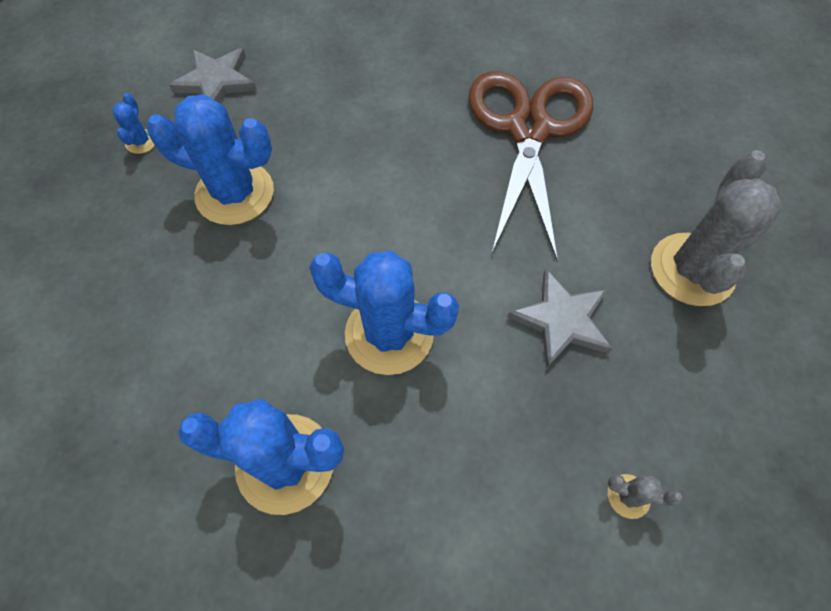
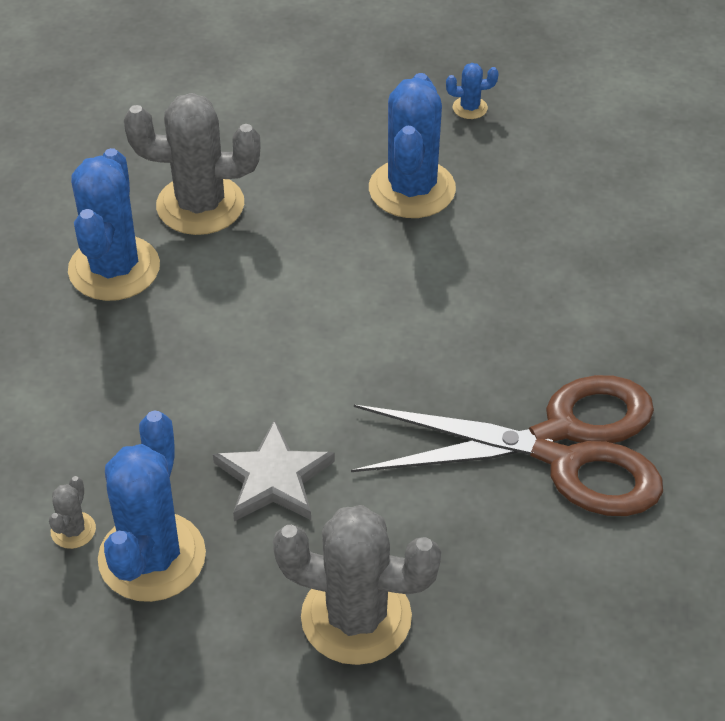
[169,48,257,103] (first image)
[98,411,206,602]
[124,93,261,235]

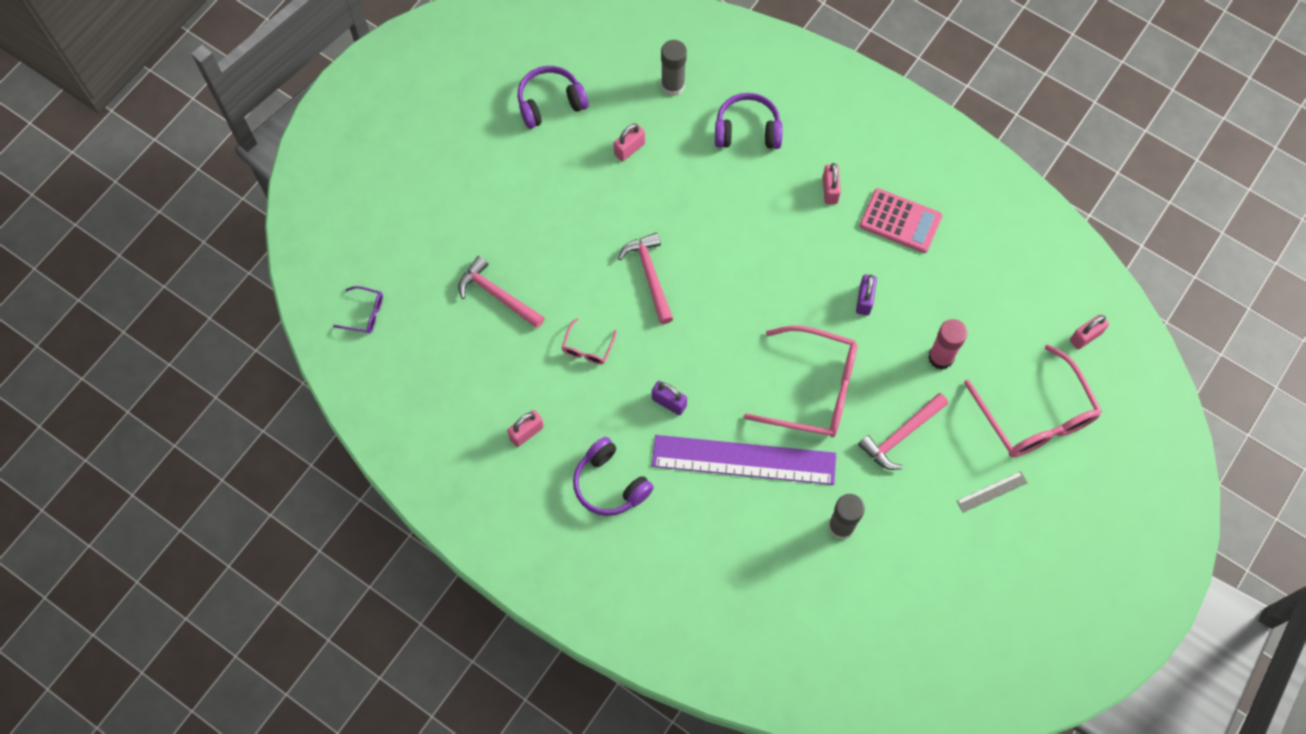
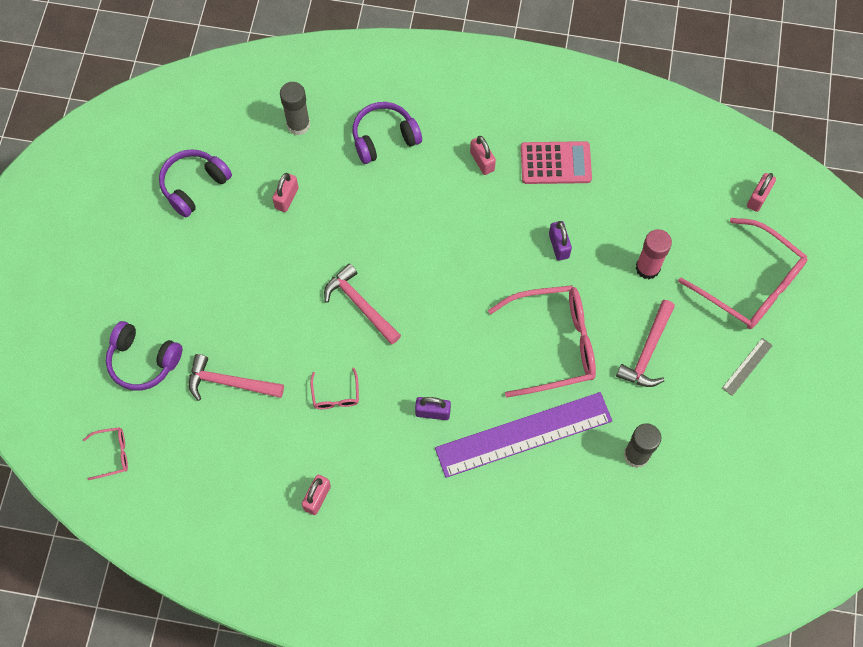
[83,427,128,480]
[106,321,182,391]

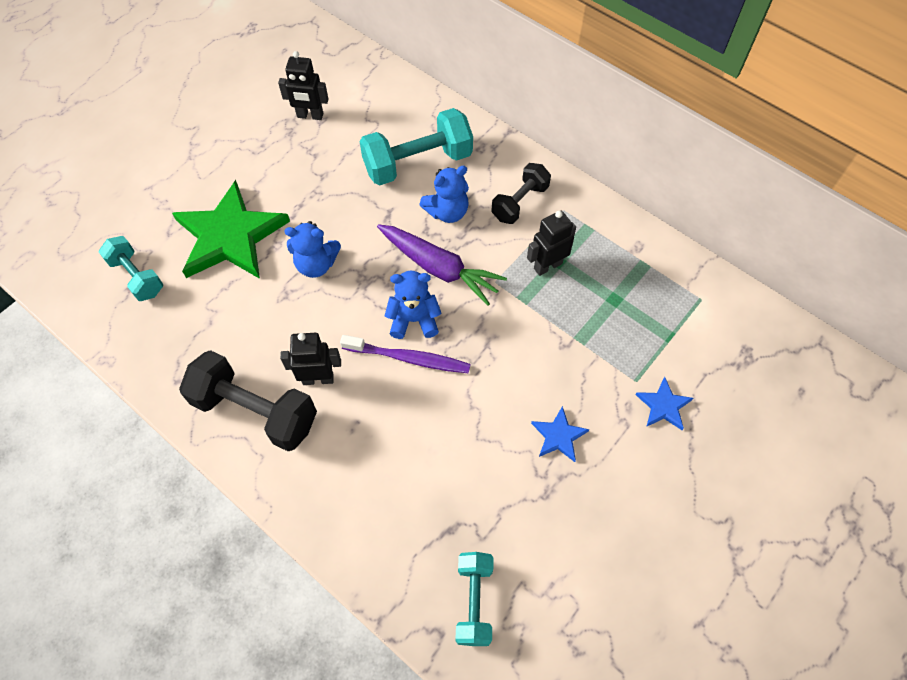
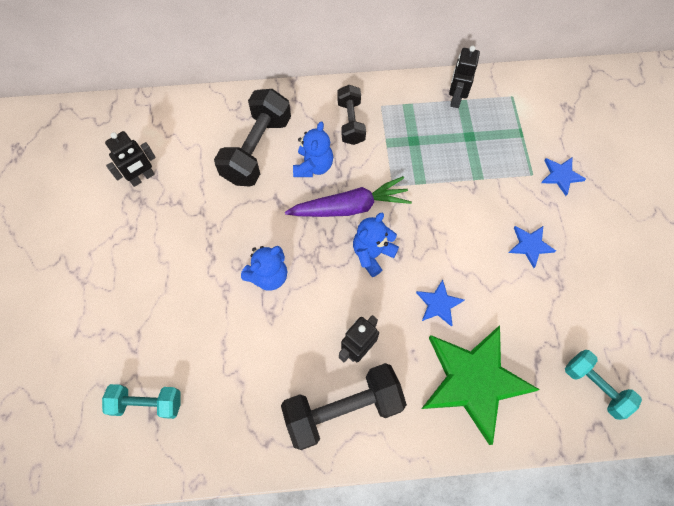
[421,325,540,445]
[340,335,471,373] (first image)
[214,89,291,187]
[449,46,480,108]
[416,279,464,327]

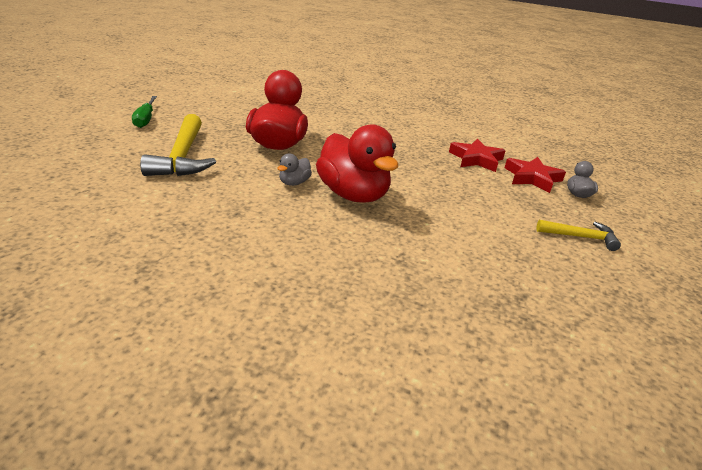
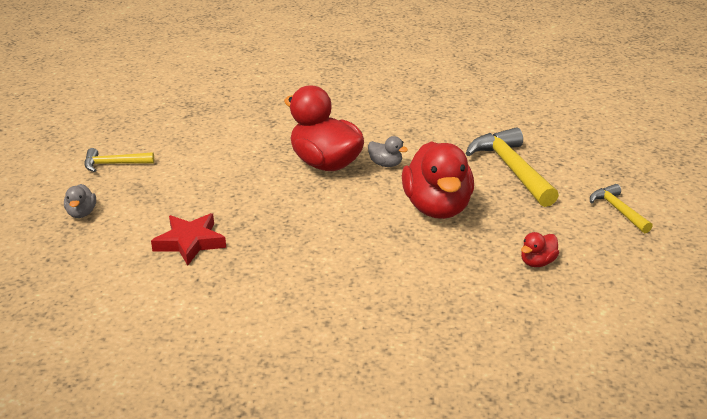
[590,184,653,233]
[368,136,408,167]
[504,157,566,193] (first image)
[521,232,559,267]

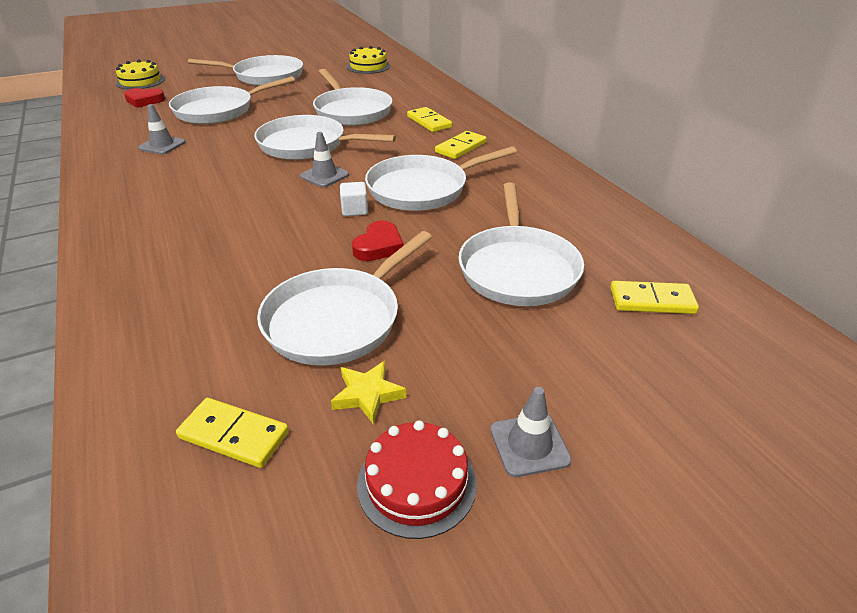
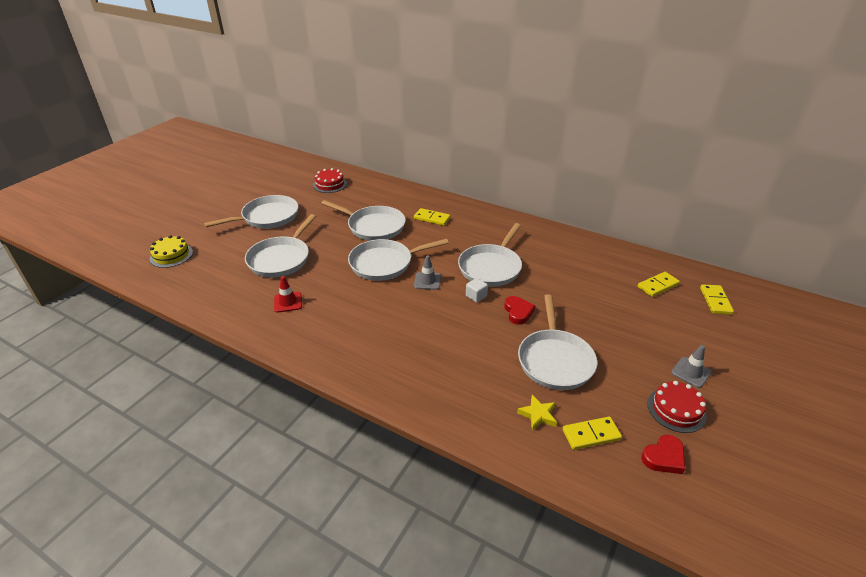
[641,435,685,474]
[274,276,302,313]
[517,395,557,431]
[313,168,347,193]
[700,284,734,315]
[459,183,584,306] (first image)

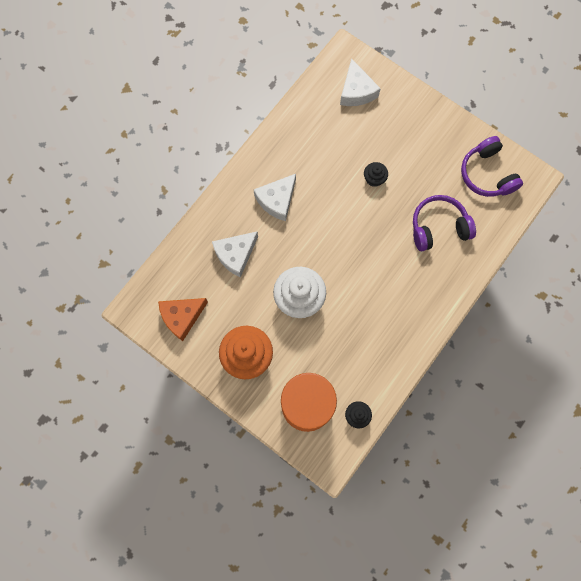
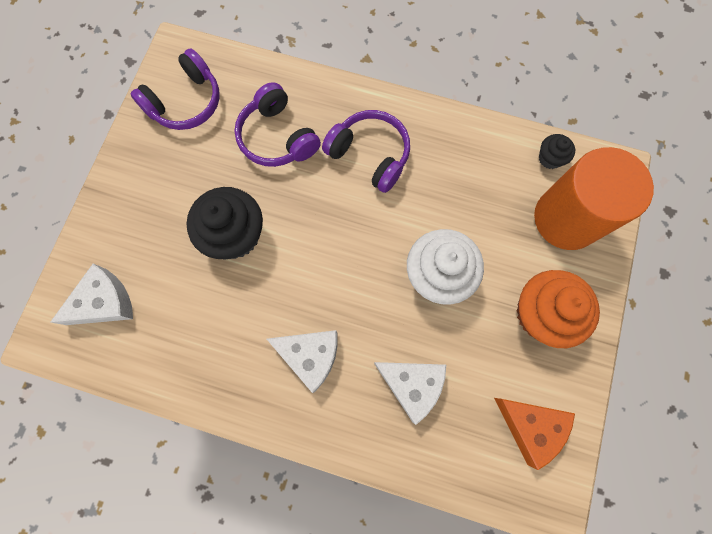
[186,187,263,259]
[322,110,410,193]

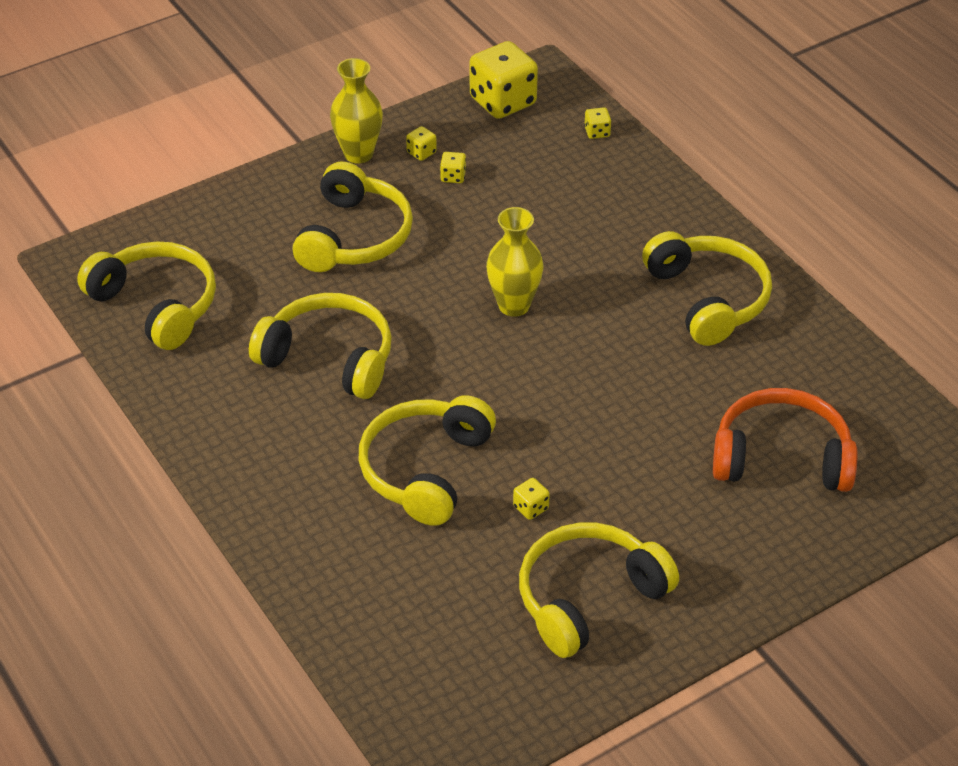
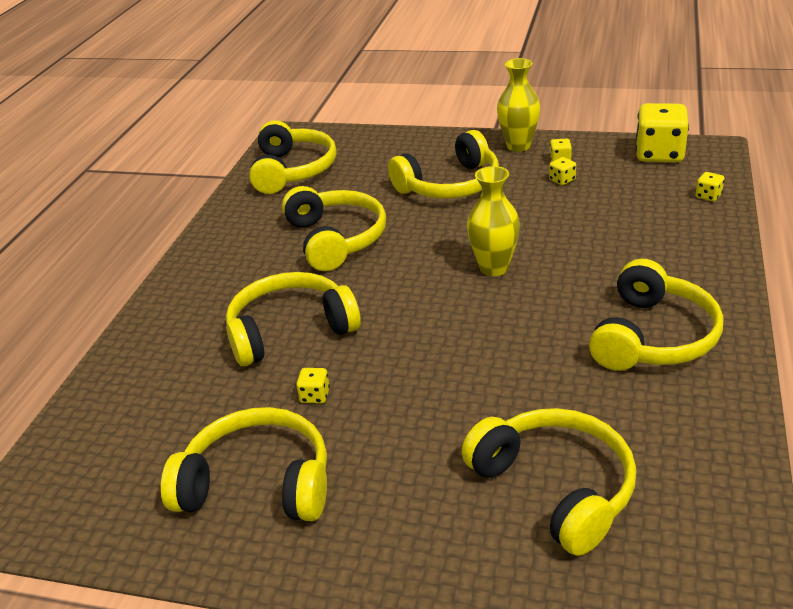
[462,408,636,556]

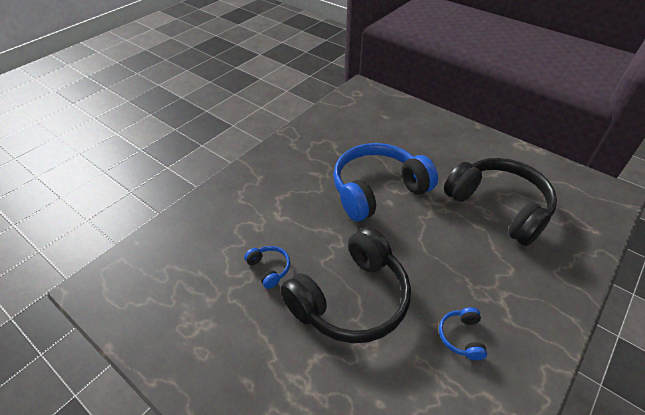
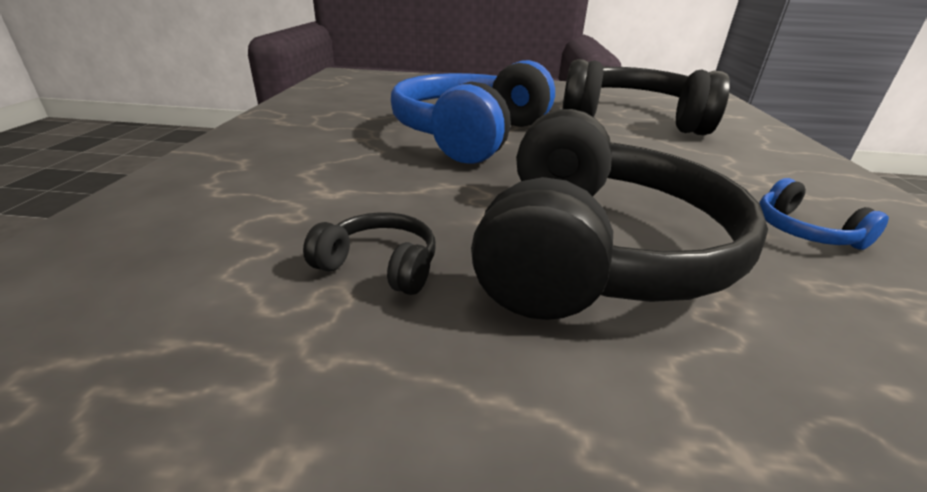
[303,212,436,295]

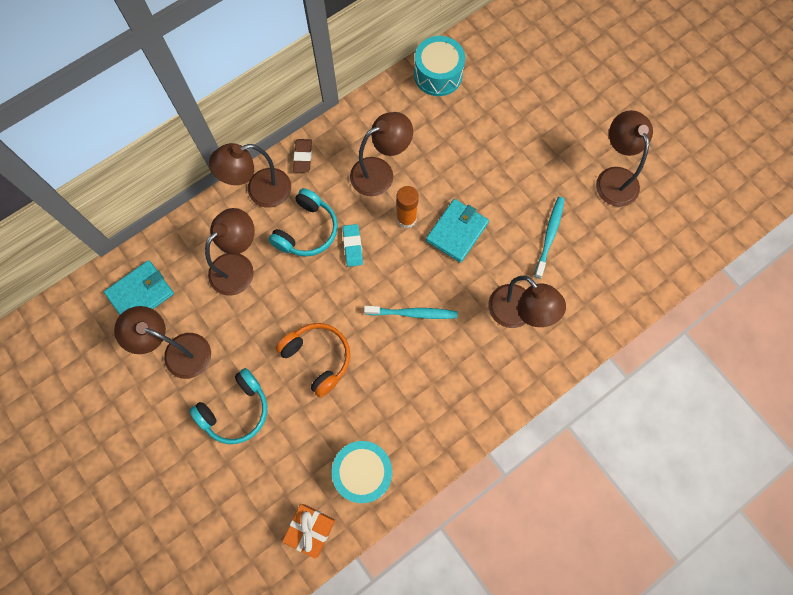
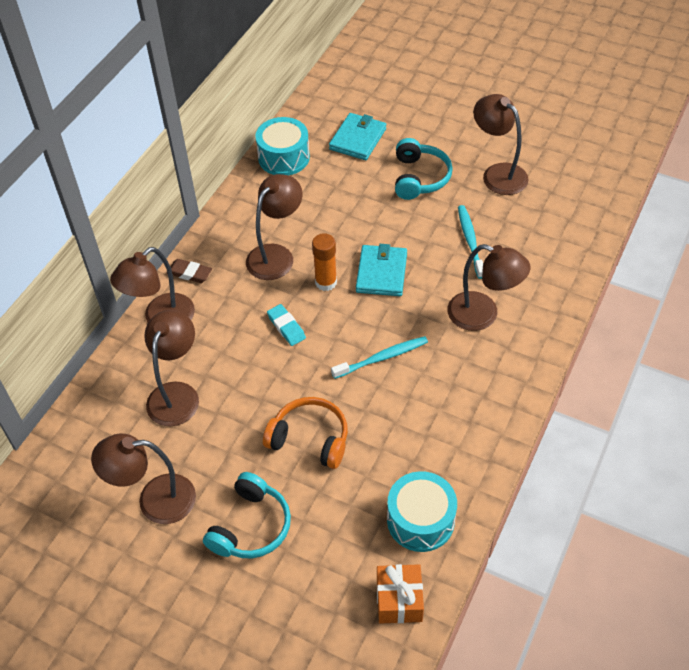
[329,113,386,160]
[395,138,453,200]
[167,259,212,283]

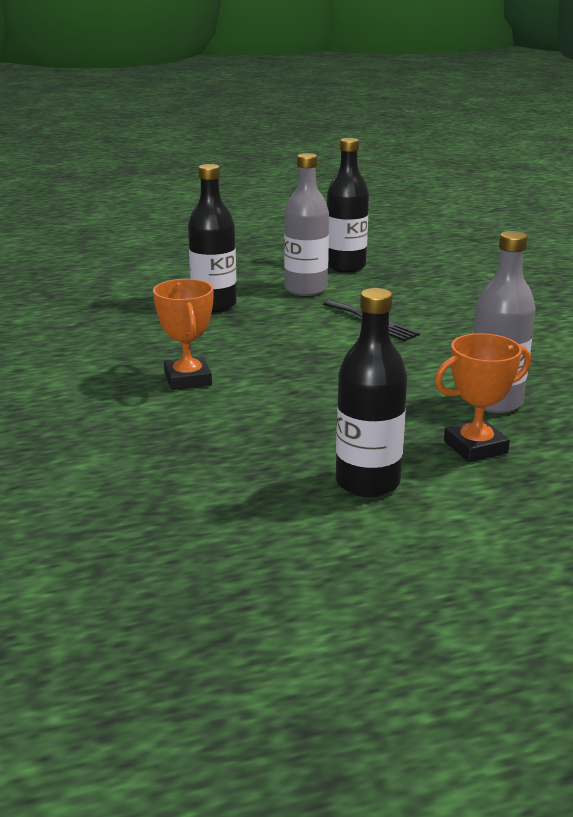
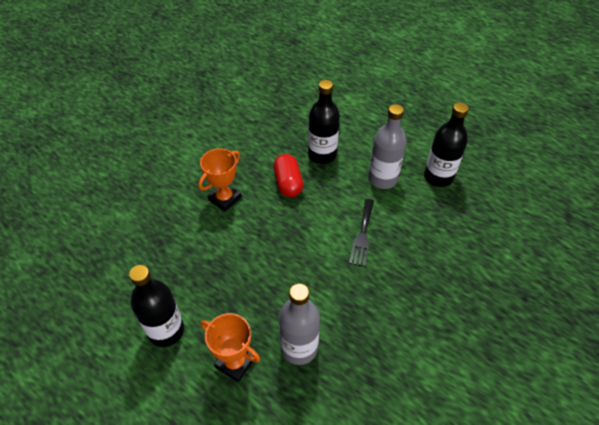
[273,154,303,197]

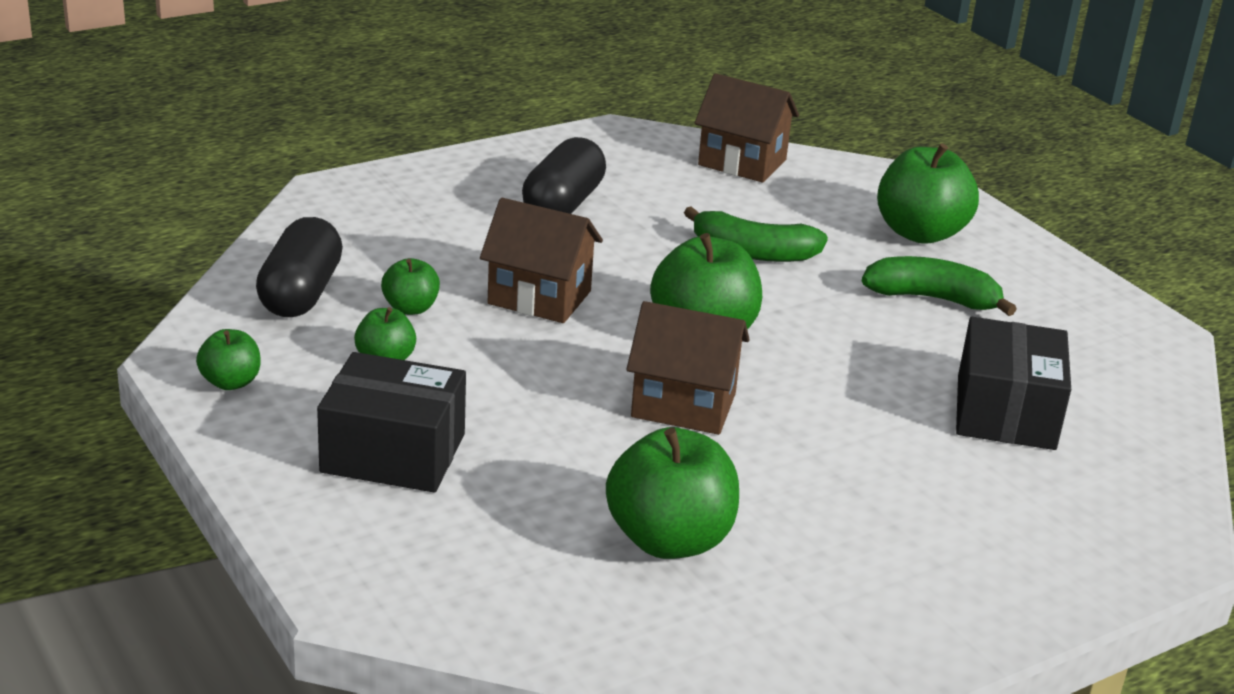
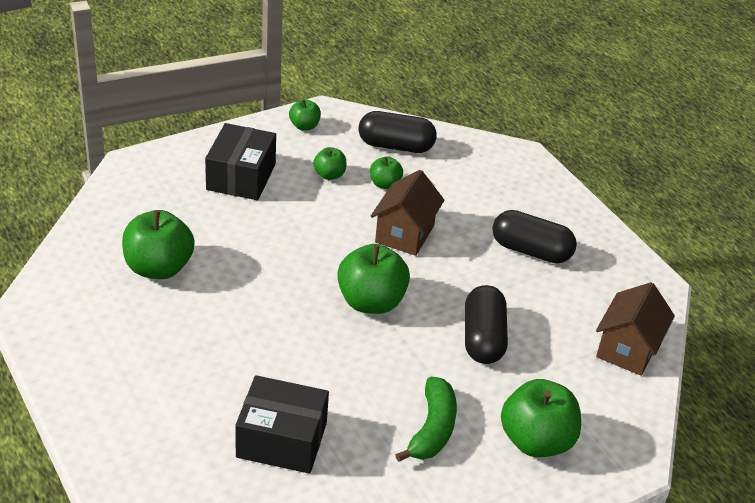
[627,301,750,435] (first image)
[465,285,508,364]

